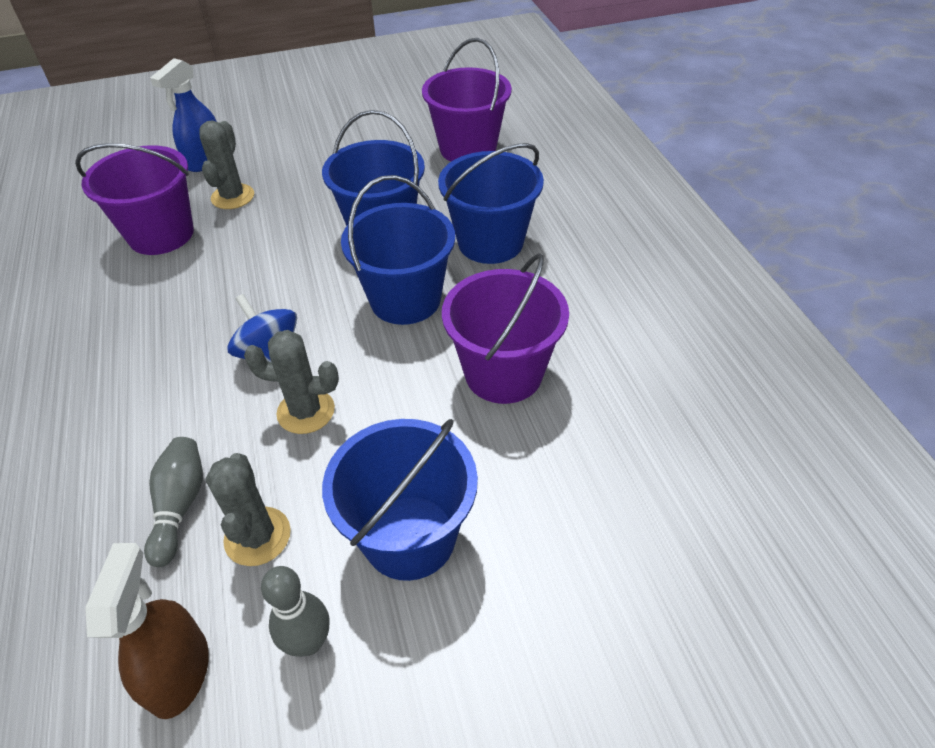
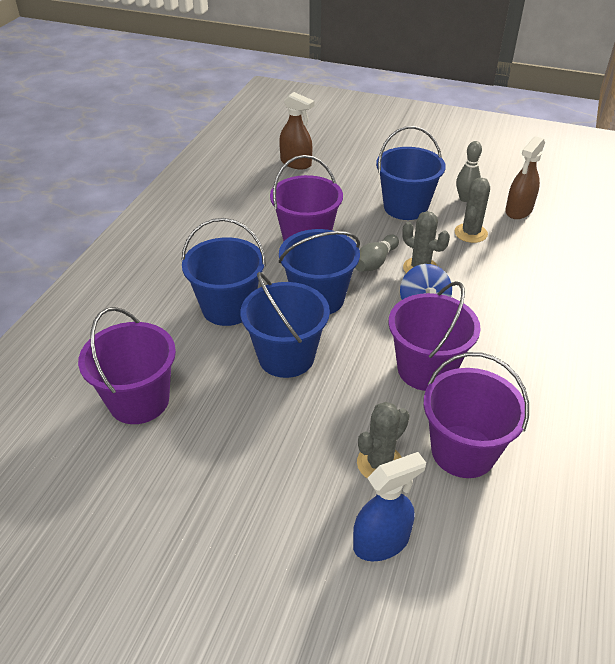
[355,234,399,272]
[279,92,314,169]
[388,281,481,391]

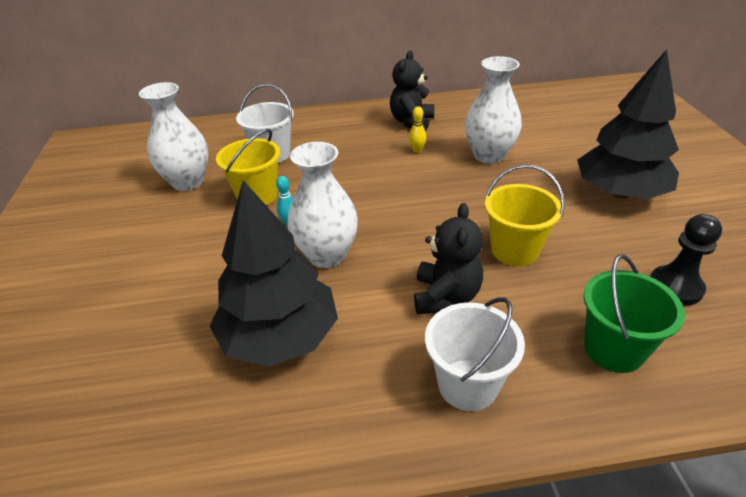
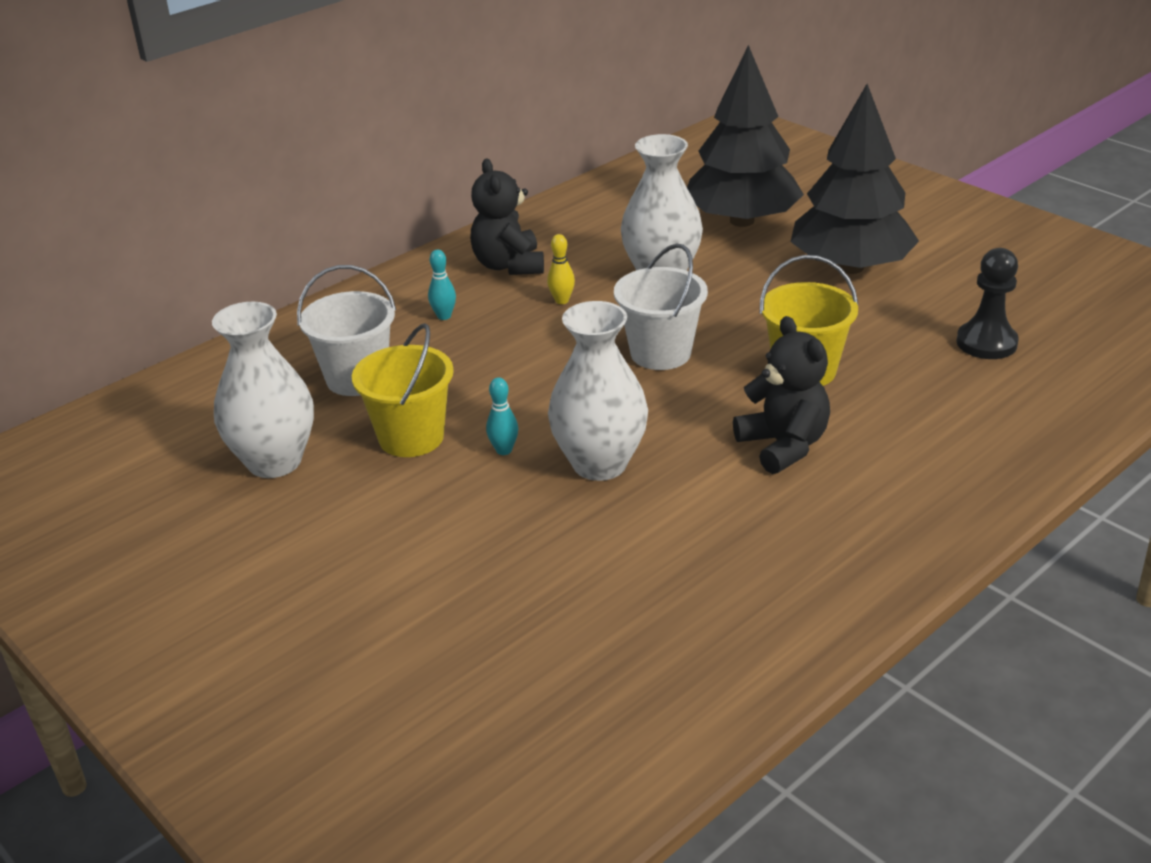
[687,45,804,227]
[614,243,708,370]
[584,254,685,373] (first image)
[428,249,456,320]

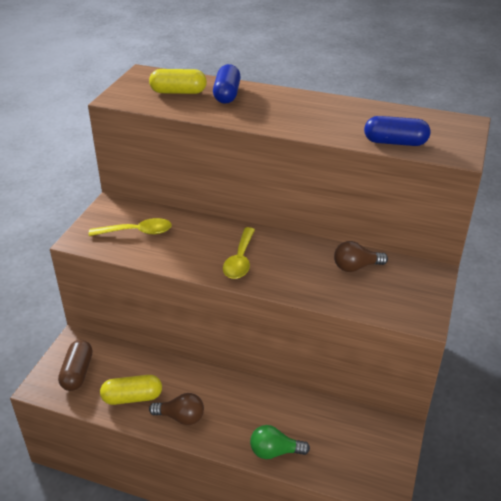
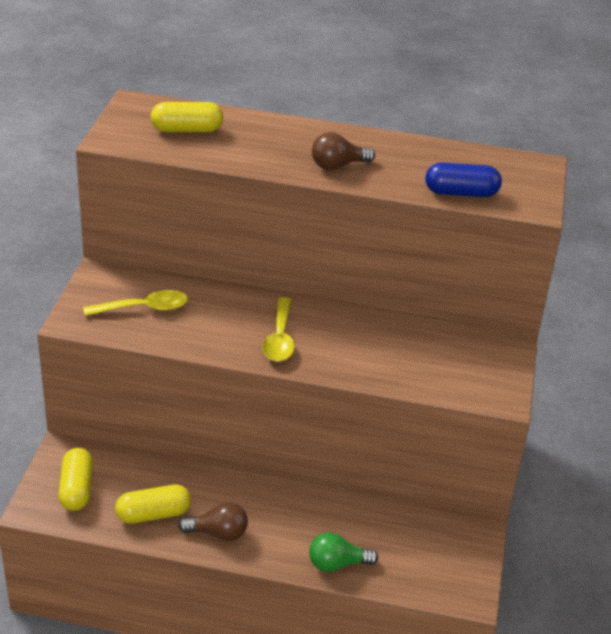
[58,448,93,511]
[213,64,241,104] (first image)
[312,132,375,170]

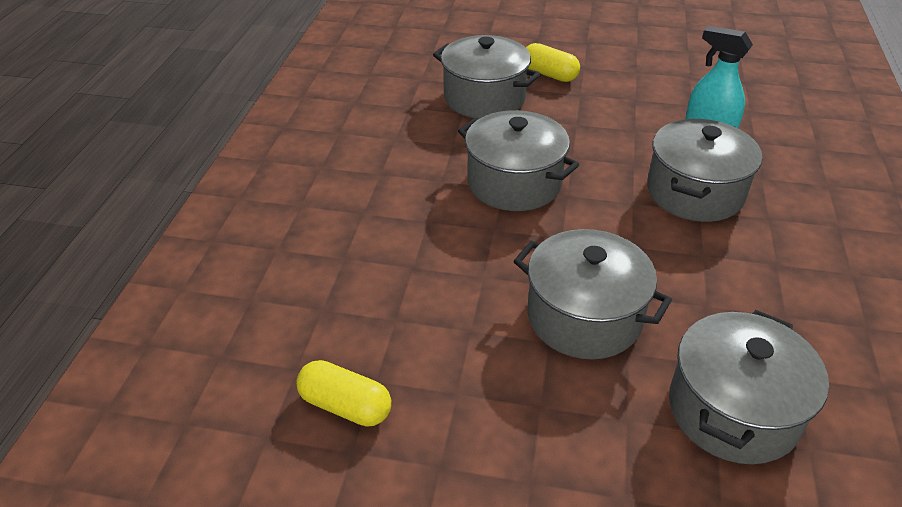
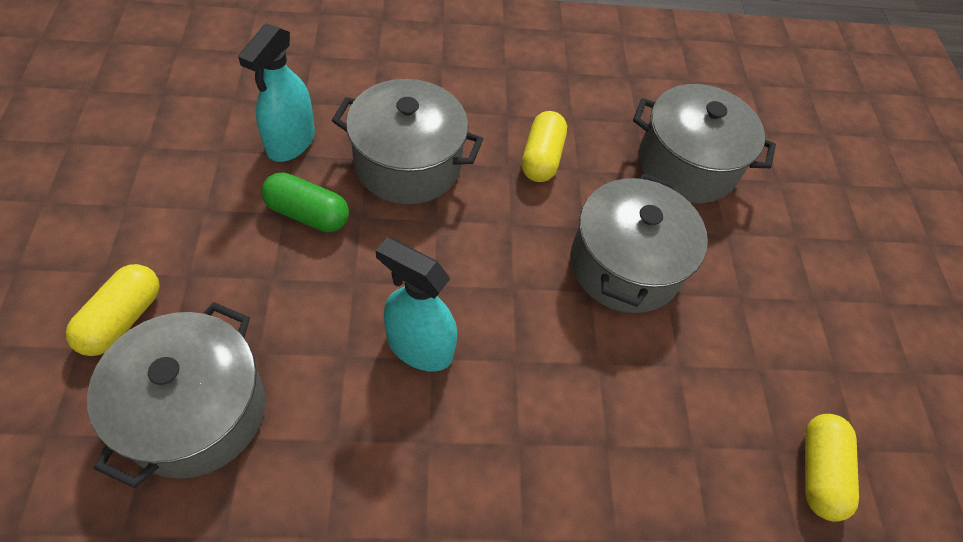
[375,237,457,371]
[261,172,349,232]
[522,111,567,182]

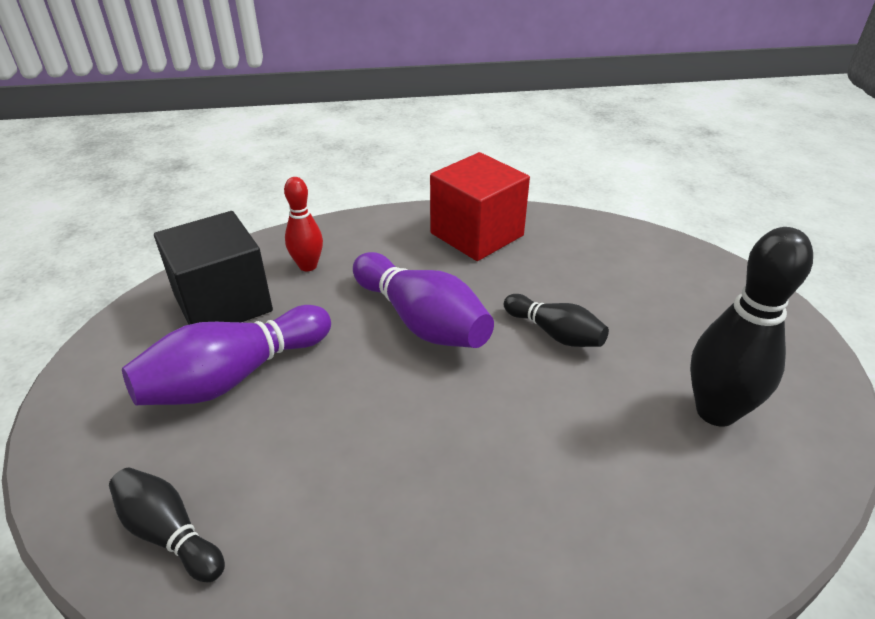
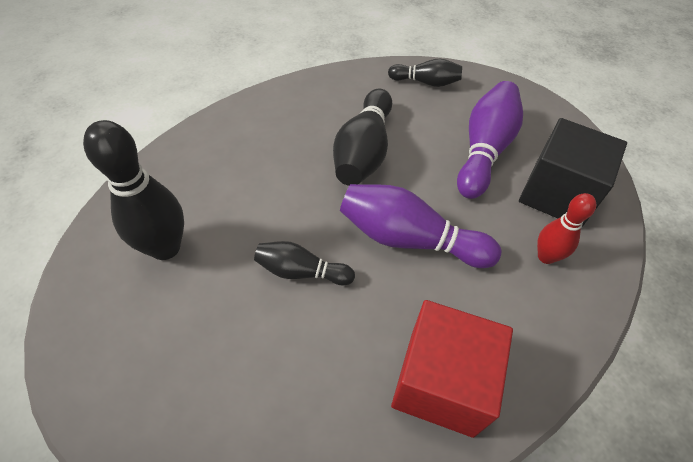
[333,89,392,186]

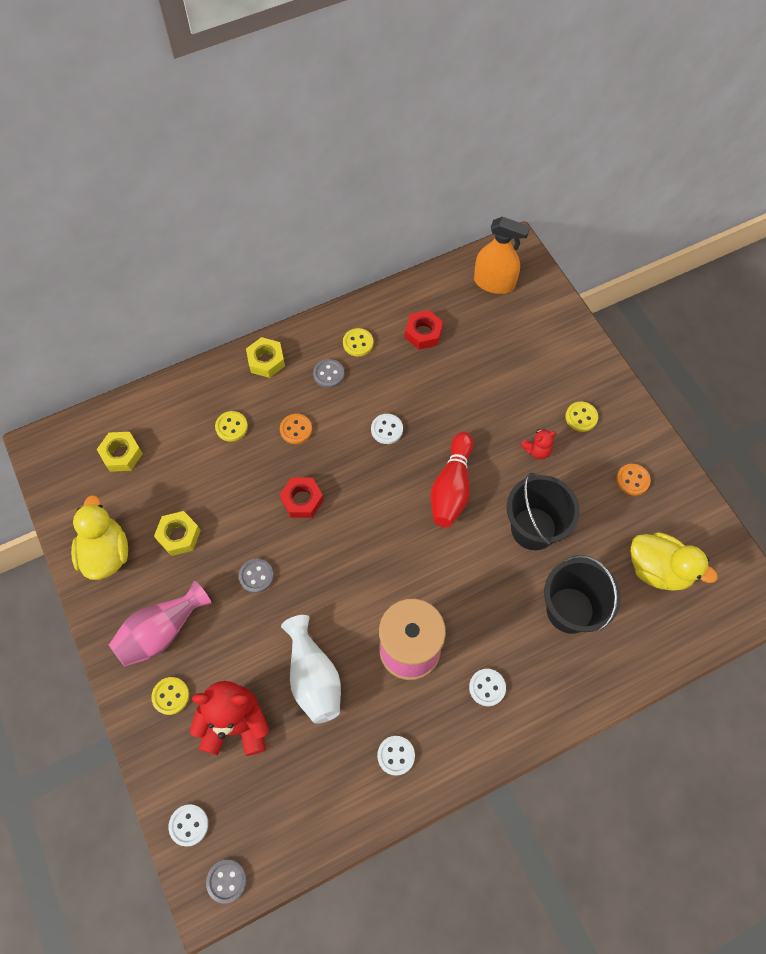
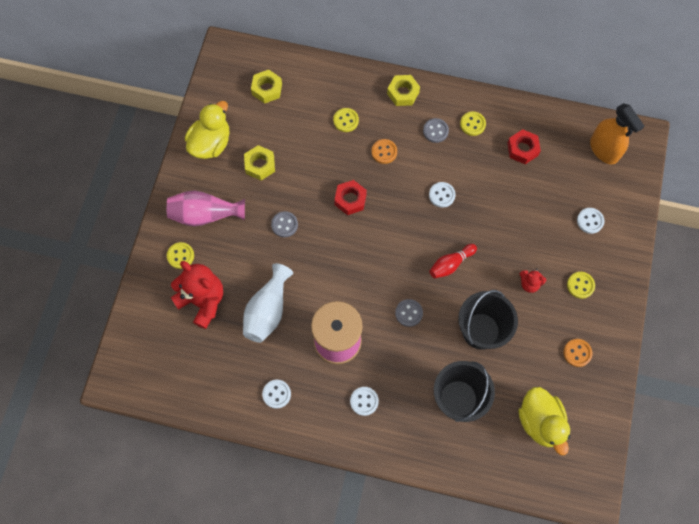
[577,208,605,234]
[395,299,423,327]
[429,244,477,278]

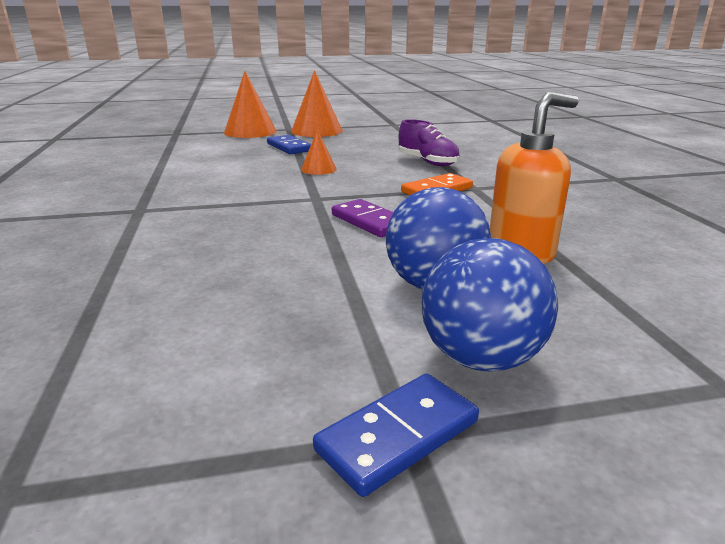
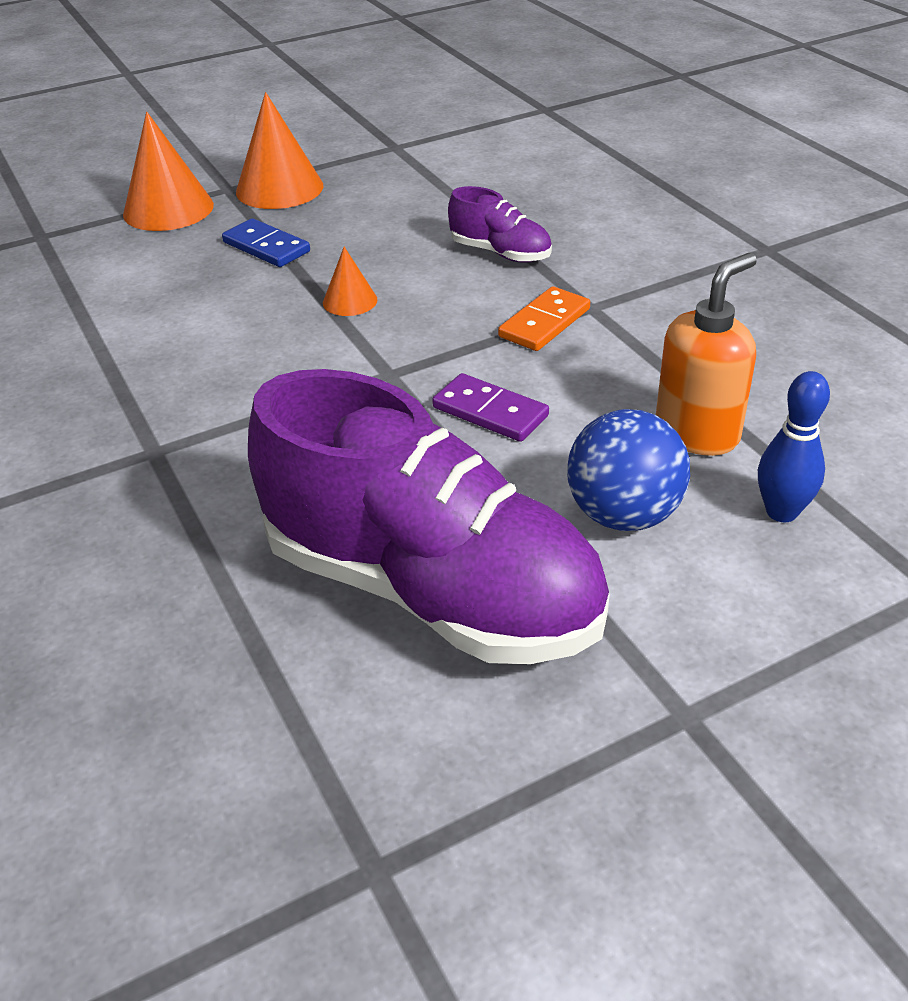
[313,373,479,497] (first image)
[421,238,558,371] (first image)
[248,369,610,664]
[758,371,830,522]

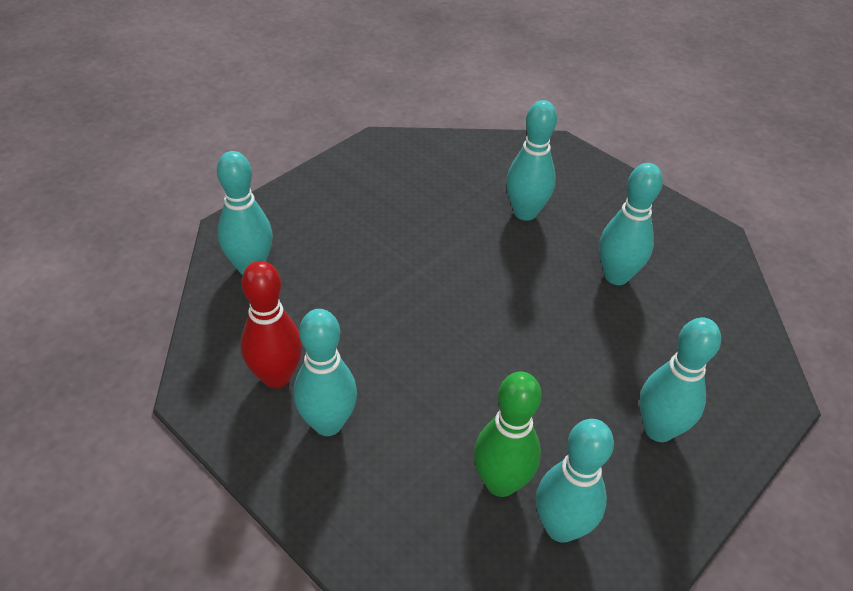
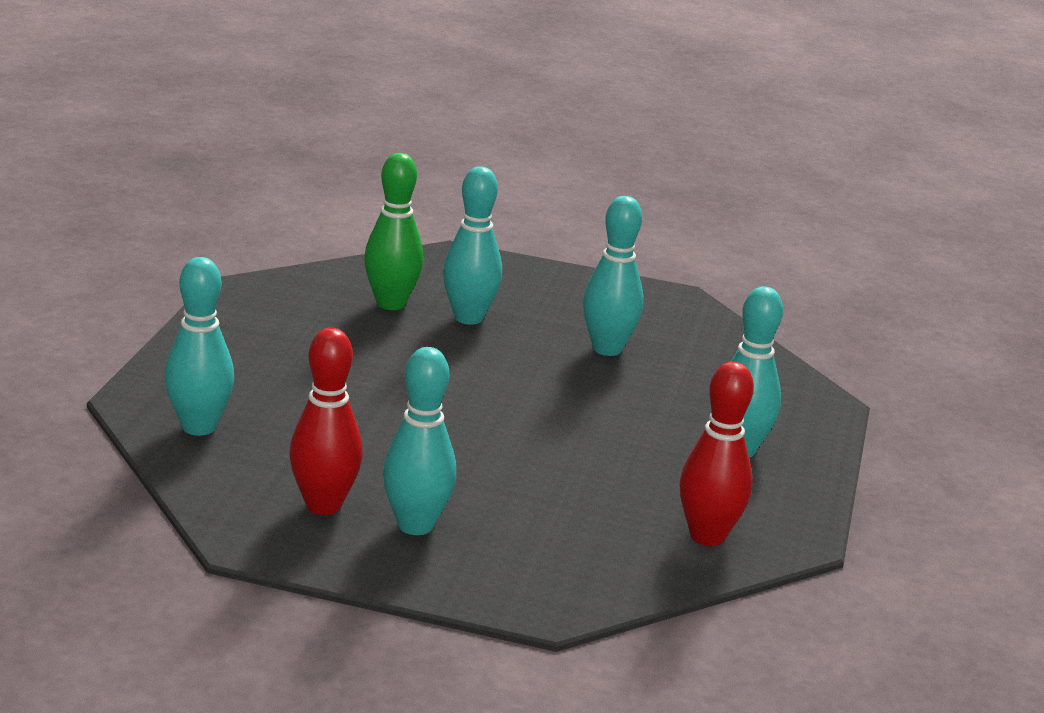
[364,153,424,310]
[680,361,754,546]

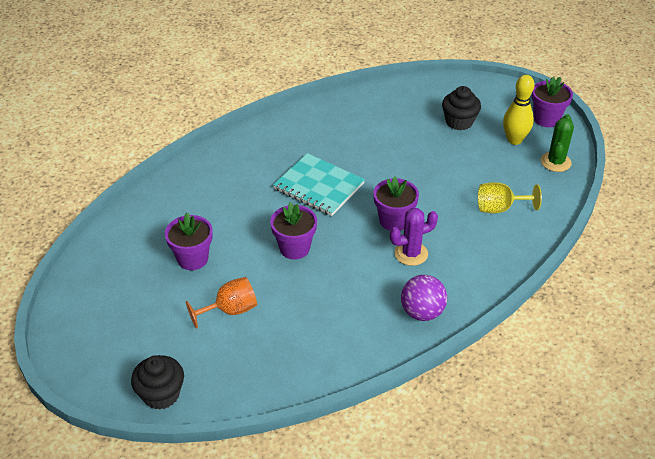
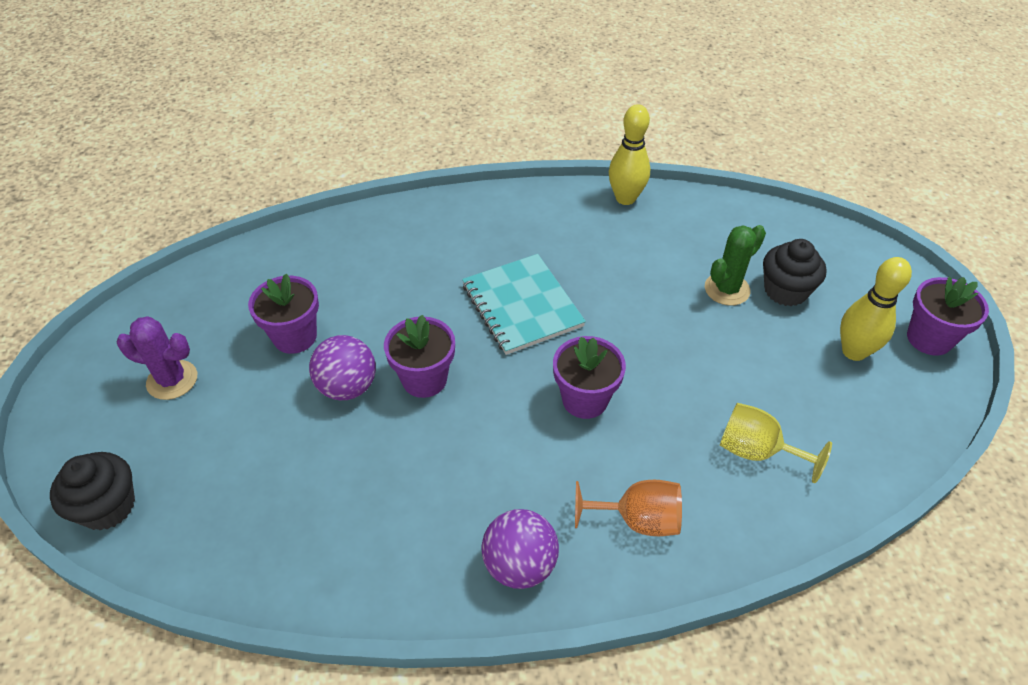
[575,480,682,536]
[117,316,197,400]
[705,225,766,306]
[309,335,376,400]
[609,104,650,205]

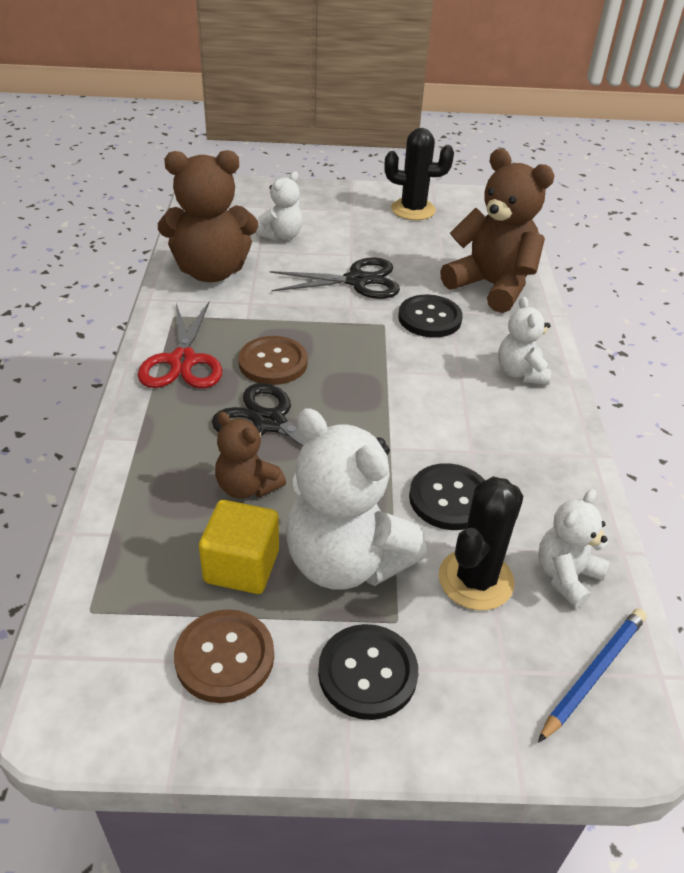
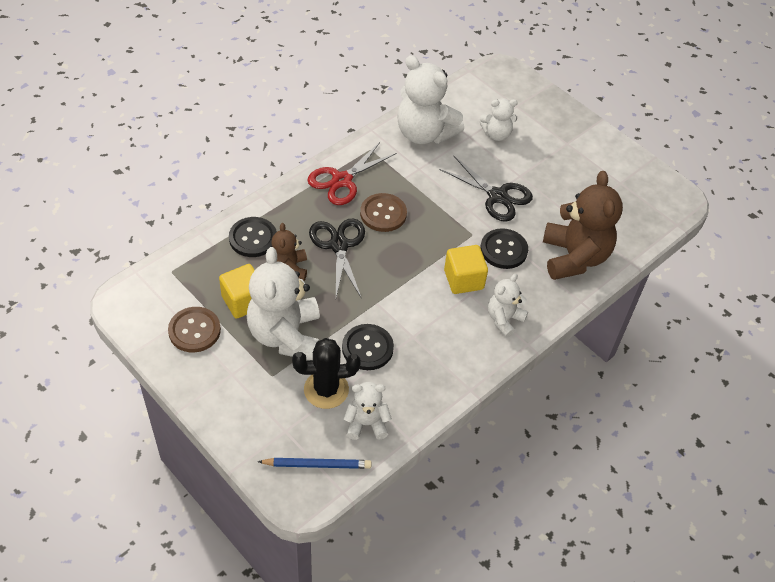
[397,55,464,144]
[229,217,277,257]
[384,128,454,220] (first image)
[444,245,488,294]

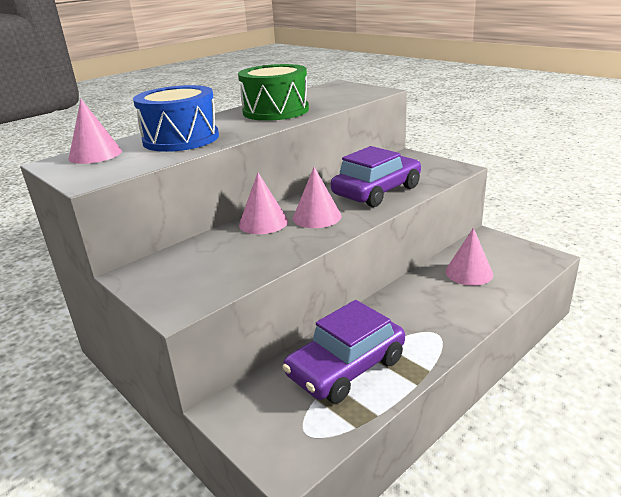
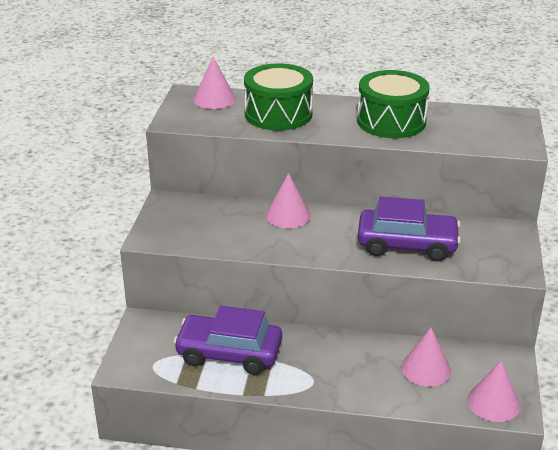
[244,63,313,130]
[468,360,520,422]

